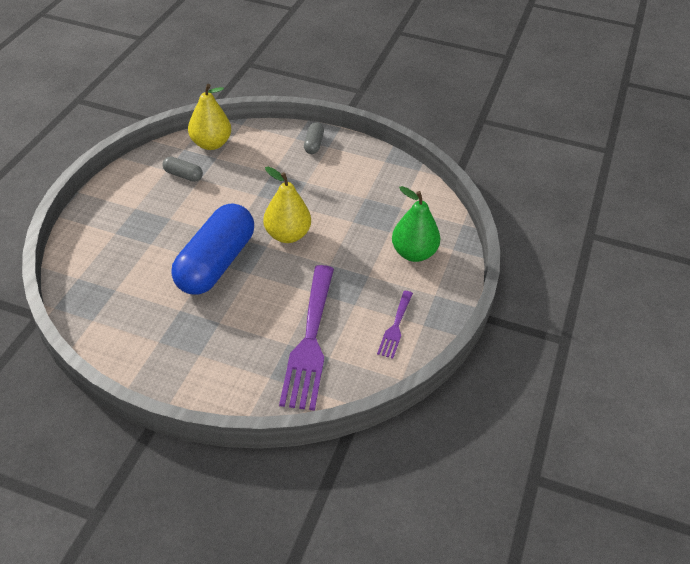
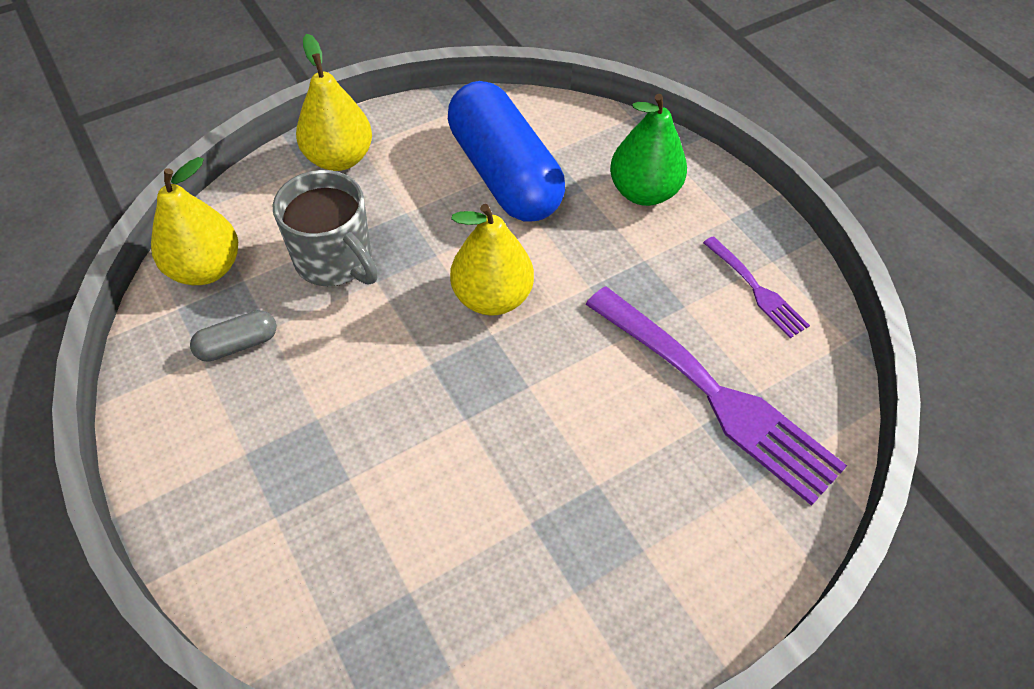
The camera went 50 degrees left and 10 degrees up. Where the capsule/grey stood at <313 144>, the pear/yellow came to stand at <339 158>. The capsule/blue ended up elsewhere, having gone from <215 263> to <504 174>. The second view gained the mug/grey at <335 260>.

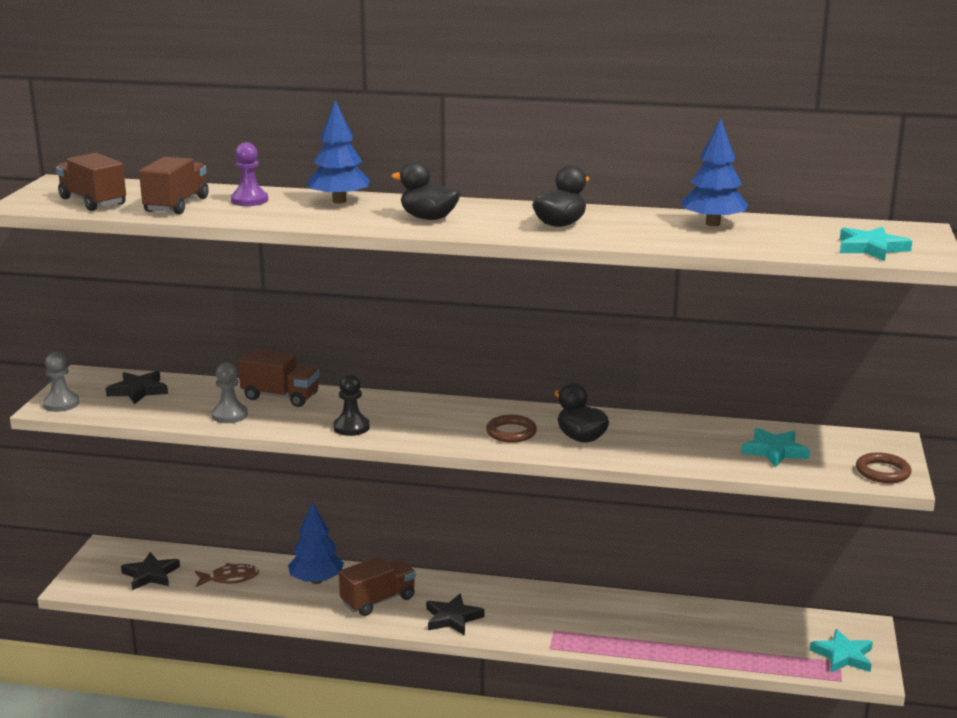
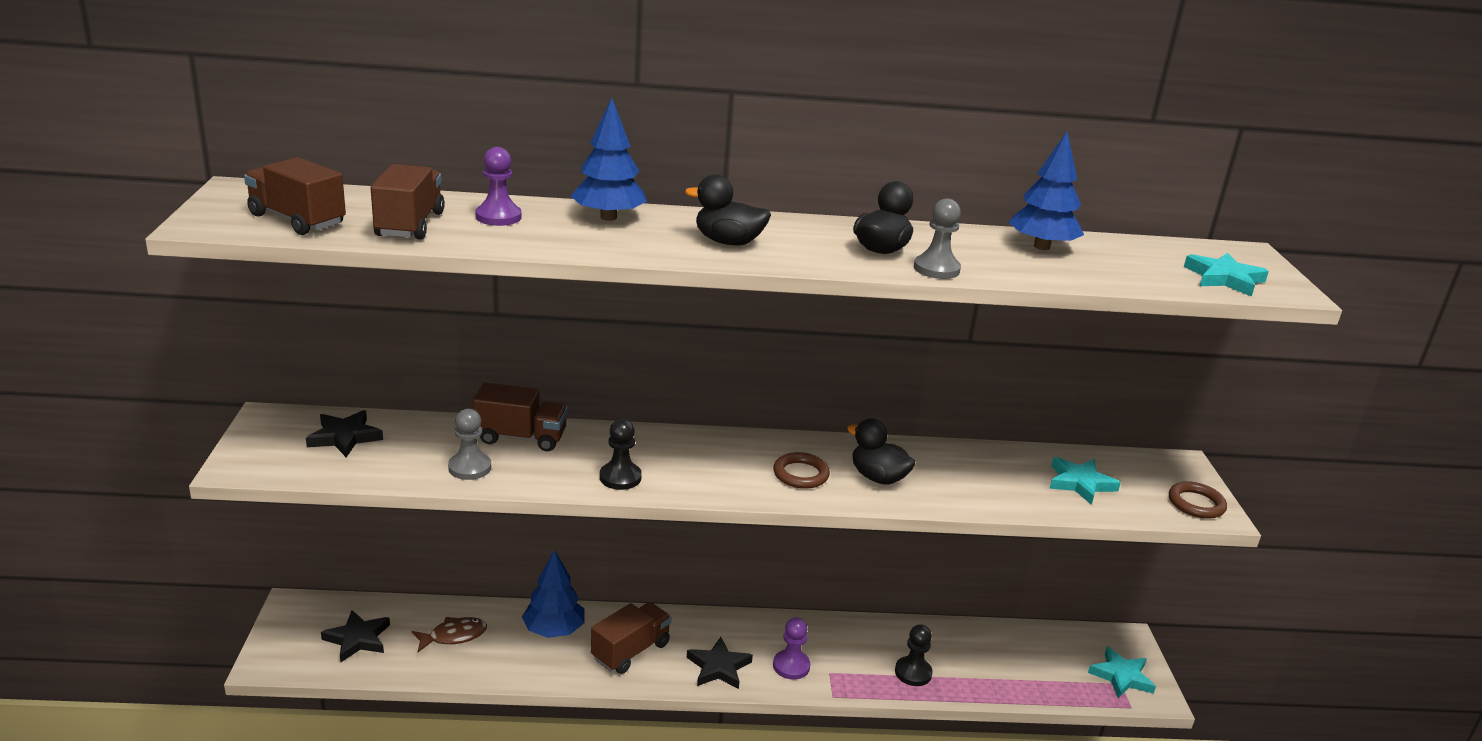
The camera went 15 degrees left and 5 degrees up. The pawn/grey ended up elsewhere, having gone from <61 404> to <936 269>. The second view gained the pawn/purple at <791 666>. The second view gained the pawn/black at <913 673>.

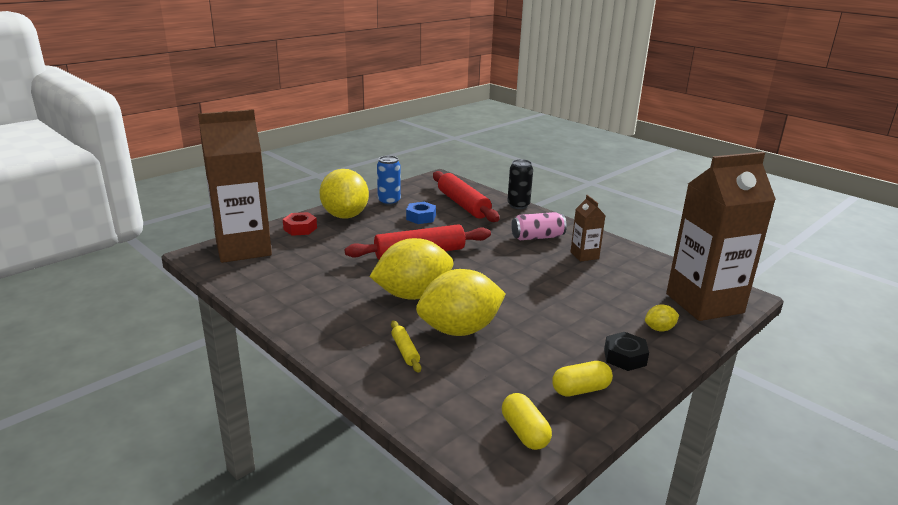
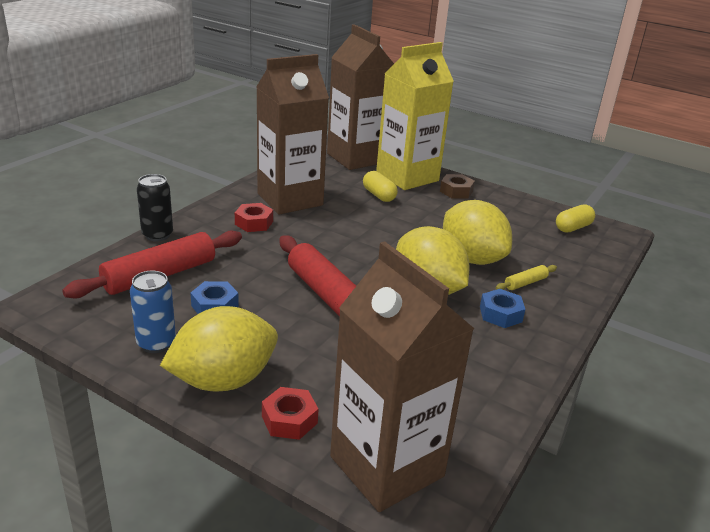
The camera went 105 degrees left and 5 degrees up. The size of the carton/brown at <584 255> changed by a factor of 2.25. Where the can/pink stood at <537 237>, the nut/red came to stand at <254 223>. Where the lemon/yellow stood at <659 329>, the carton/yellow came to stand at <407 177>. What was the nut/black at <625 357> turned into the nut/brown at <456 191>. The capsule/yellow ended up elsewhere, having gone from <580 390> to <379 195>. The second view gained the nut/blue at <500 314>.

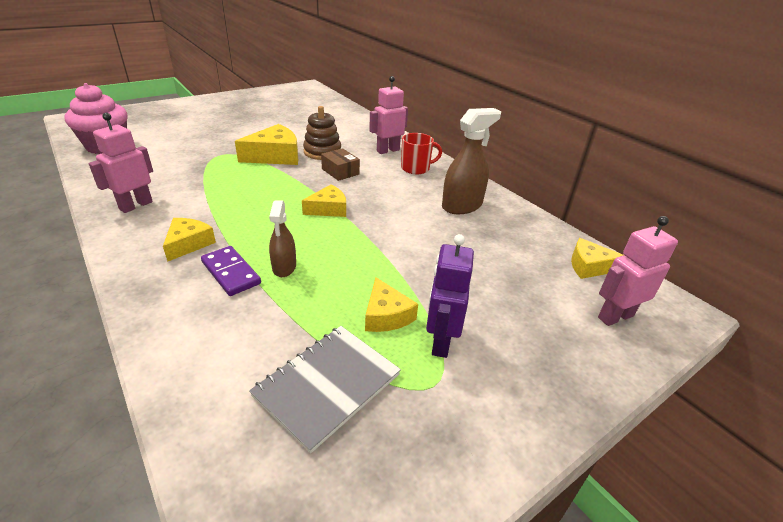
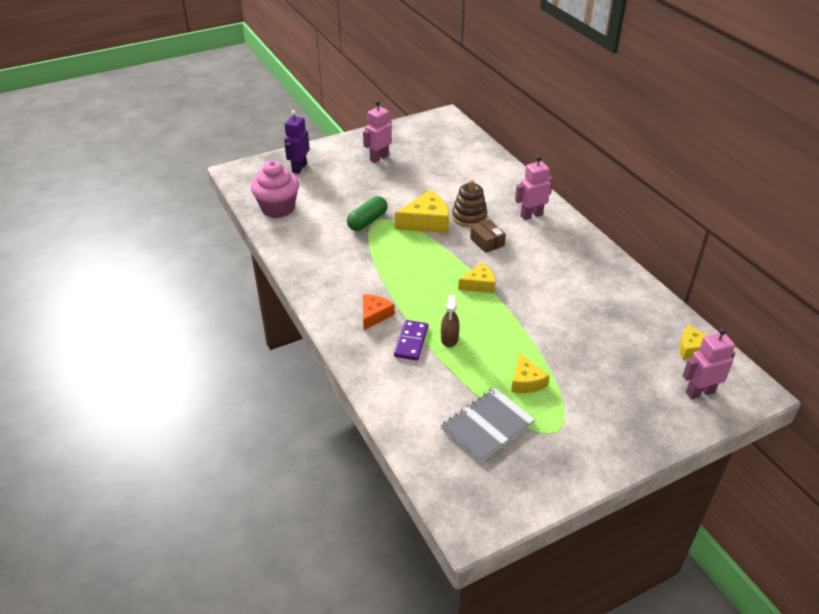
The camera went 10 degrees right and 5 degrees up. The second view lost the spray bottle/brown at <462 206>. The robot/pink ended up elsewhere, having gone from <136 205> to <379 158>. The second view lost the mug/red at <416 168>. What was the cheese/yellow at <188 244> turned into the cheese/orange at <374 315>. The robot/purple ended up elsewhere, having gone from <440 341> to <299 168>. The domino/purple at <230 273> ended up facing another way, 45 degrees clockwise from before. The second view gained the capsule/green at <367 221>.

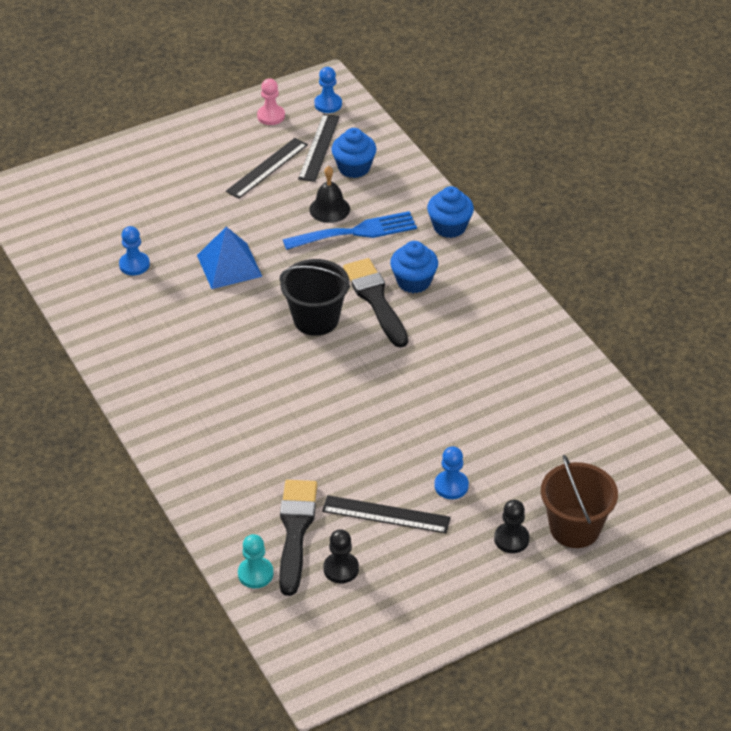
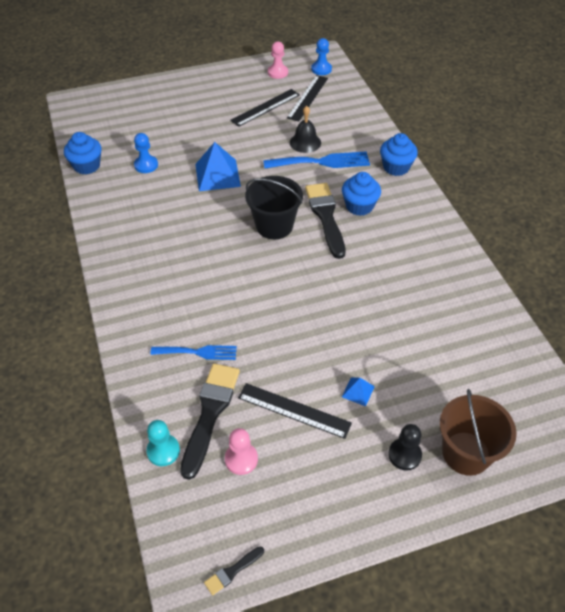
The camera went 10 degrees right and 5 degrees up. The cupcake/blue ended up elsewhere, having gone from <354 168> to <87 166>. Where the pawn/blue stood at <451 486>, the pyramid/blue came to stand at <358 391>. What was the pawn/black at <341 569> turned into the pawn/pink at <241 459>. The second view gained the fork/blue at <198 352>. The second view gained the brush/black at <232 571>.

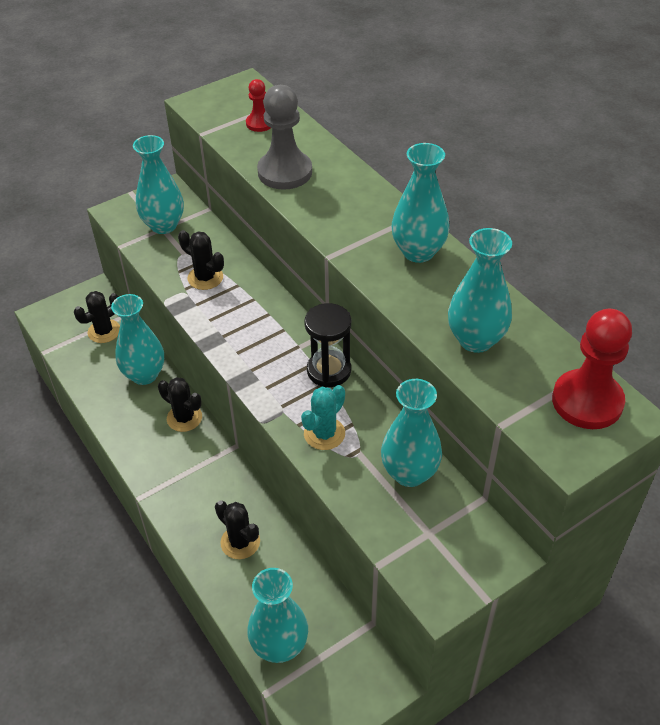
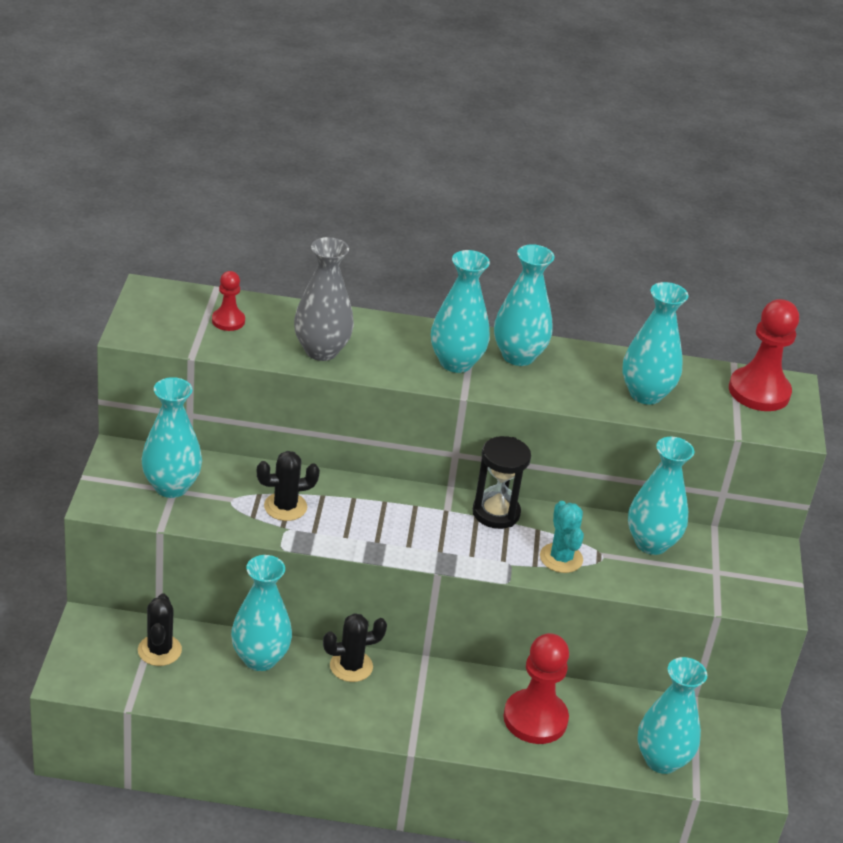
The camera went 55 degrees left and 10 degrees down. Where the pawn/grey stood at <285 172>, the vase/grey came to stand at <321 351>. Where the cactus/black stood at <240 542>, the pawn/red came to stand at <535 719>. The second view gained the vase/turquoise at <456 363>.

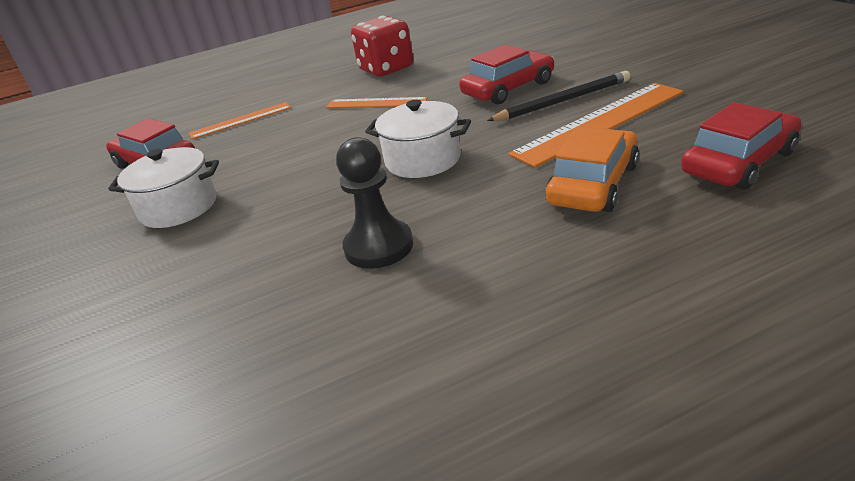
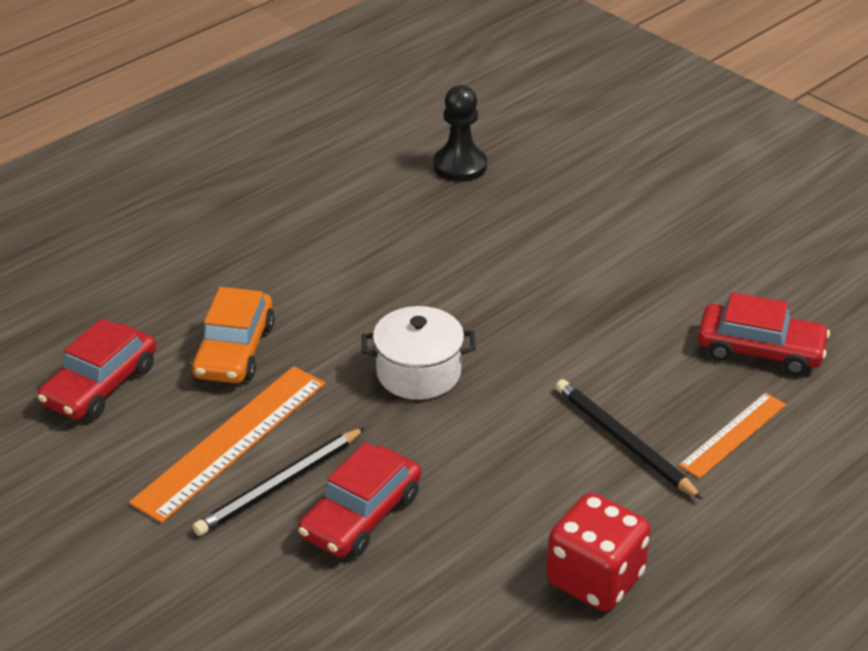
The camera went 155 degrees right and 5 degrees up. The second view lost the ruler/orange at <376 103>. The pawn/black ended up elsewhere, having gone from <379 246> to <460 166>. The second view lost the pot/white at <178 207>. The second view gained the pencil/black at <623 441>.

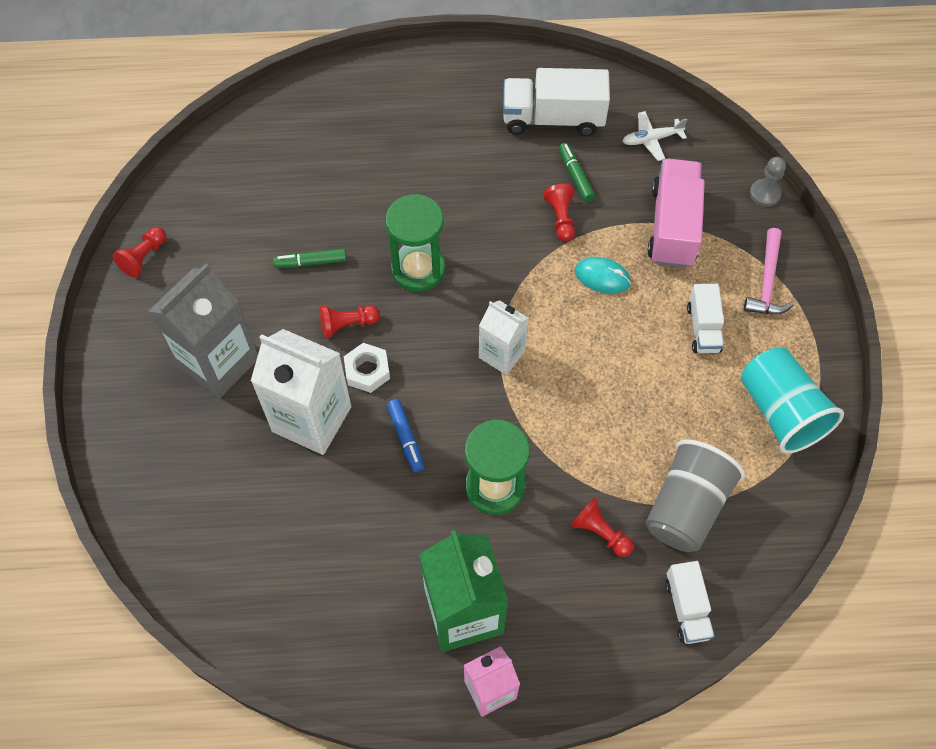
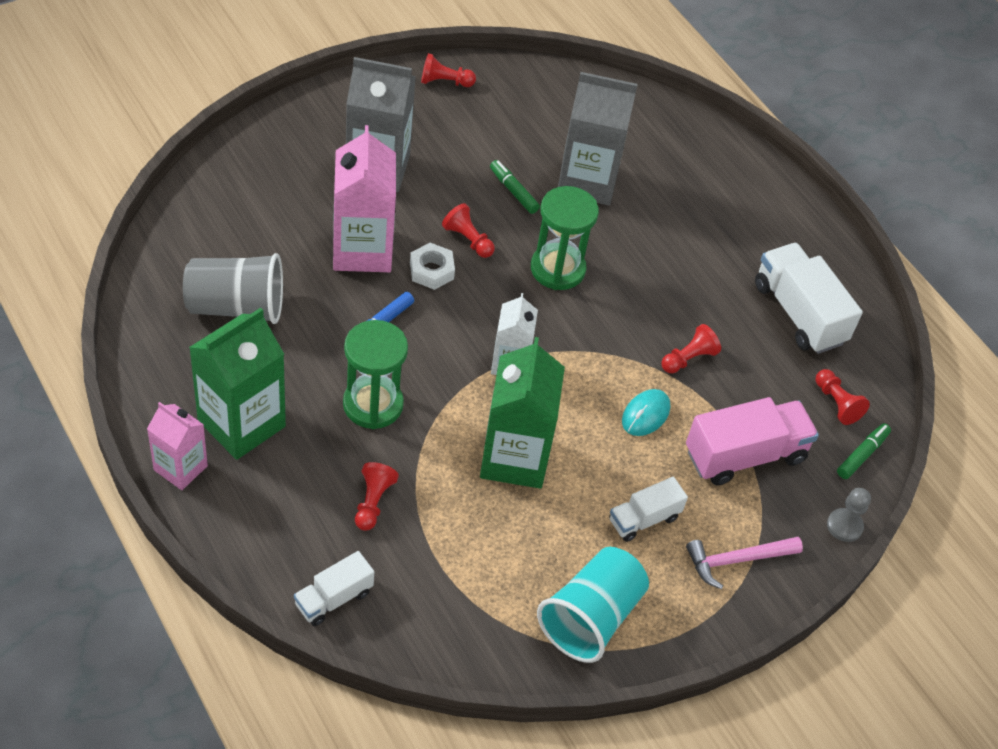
The camera went 55 degrees right and 10 degrees down. Where the plane/white stood at <651 139>, the pawn/red came to stand at <836 403>. The marker/green ended up elsewhere, having gone from <575 176> to <862 455>. The mouse/turquoise at <602 277> ended up facing another way, 45 degrees clockwise from before. What was the carton/white at <312 419> turned into the carton/pink at <362 250>. The cup/grey ended up elsewhere, having gone from <686 507> to <236 307>. The second view gained the carton/grey at <587 181>. The second view gained the carton/green at <514 458>.

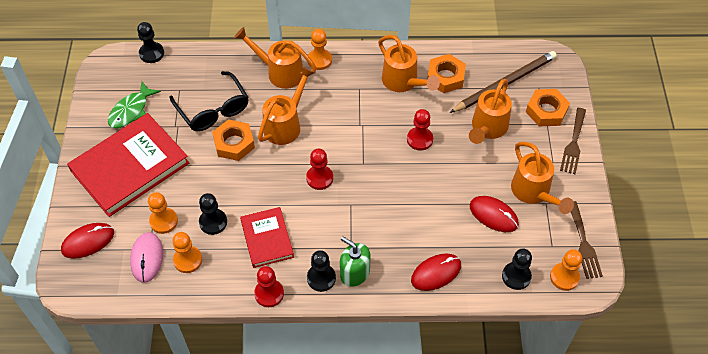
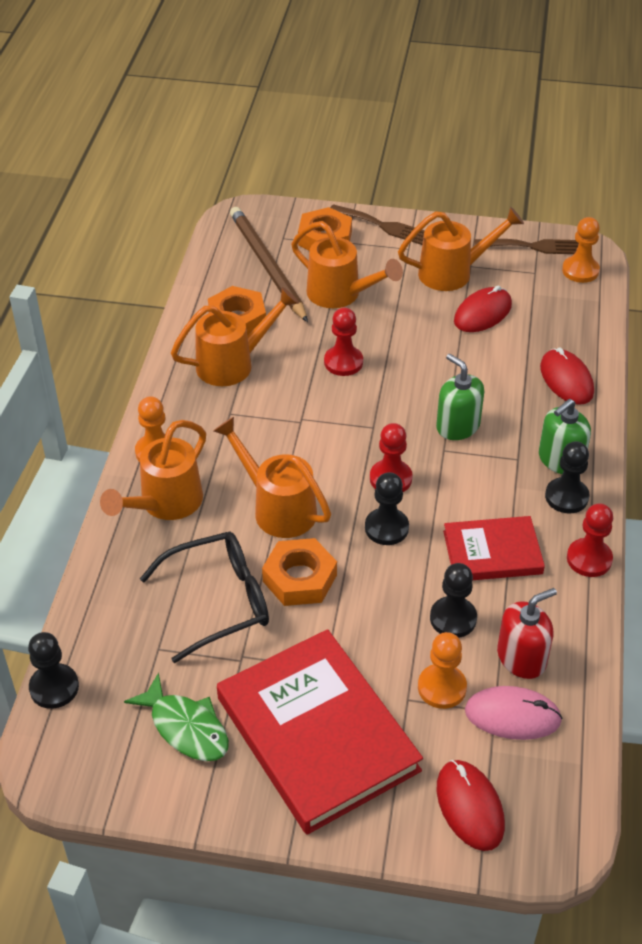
The camera went 80 degrees left and 10 degrees down. Where the pawn/orange stood at <188 260>, the soap dispenser/red came to stand at <521 658>. The pawn/black ended up elsewhere, having gone from <516 276> to <386 528>. The second view gained the soap dispenser/green at <457 426>.

